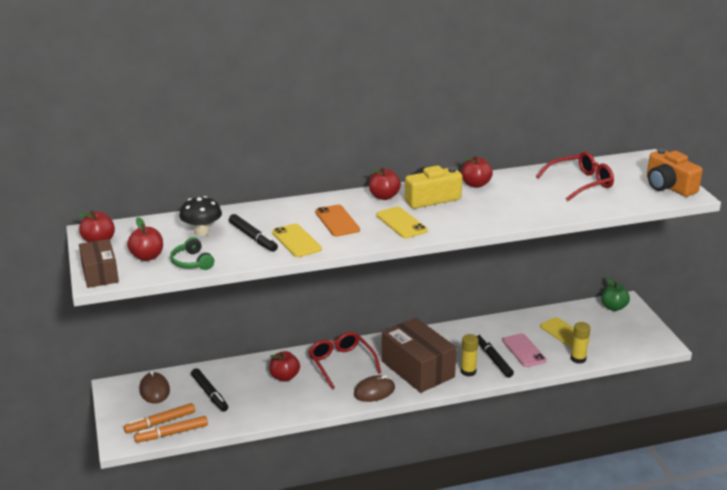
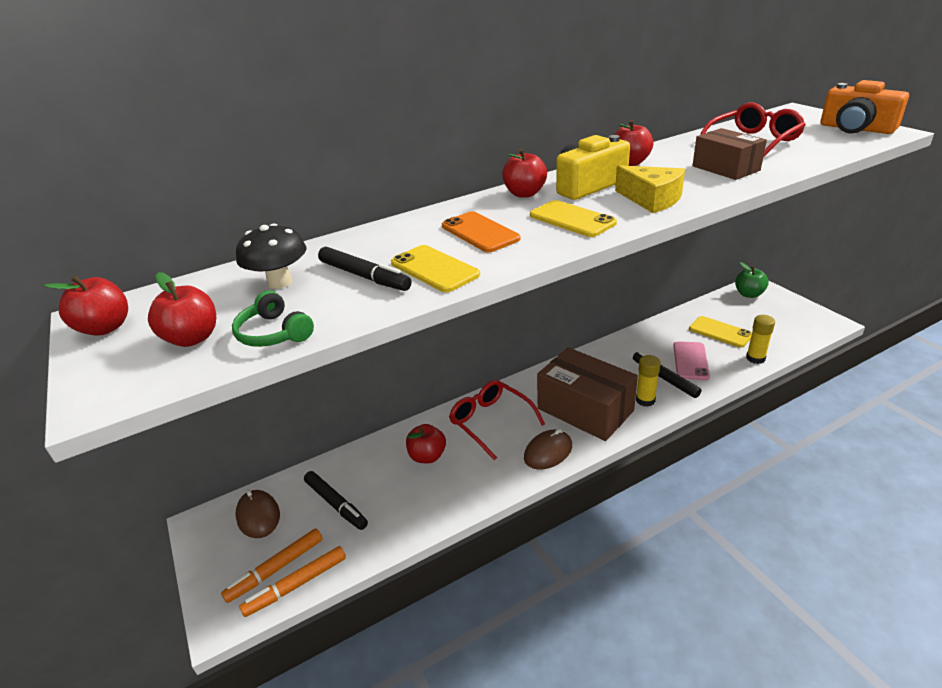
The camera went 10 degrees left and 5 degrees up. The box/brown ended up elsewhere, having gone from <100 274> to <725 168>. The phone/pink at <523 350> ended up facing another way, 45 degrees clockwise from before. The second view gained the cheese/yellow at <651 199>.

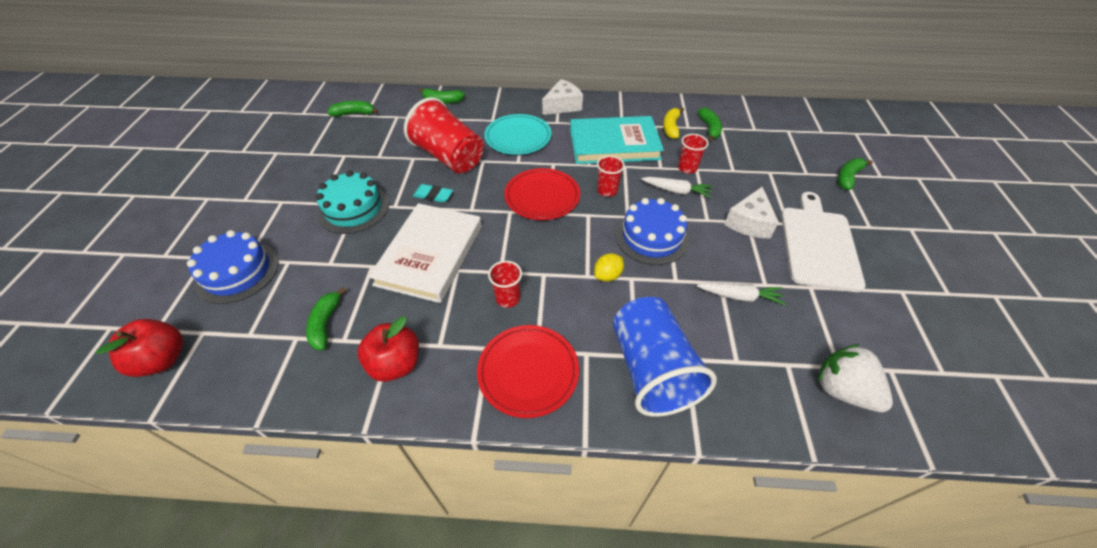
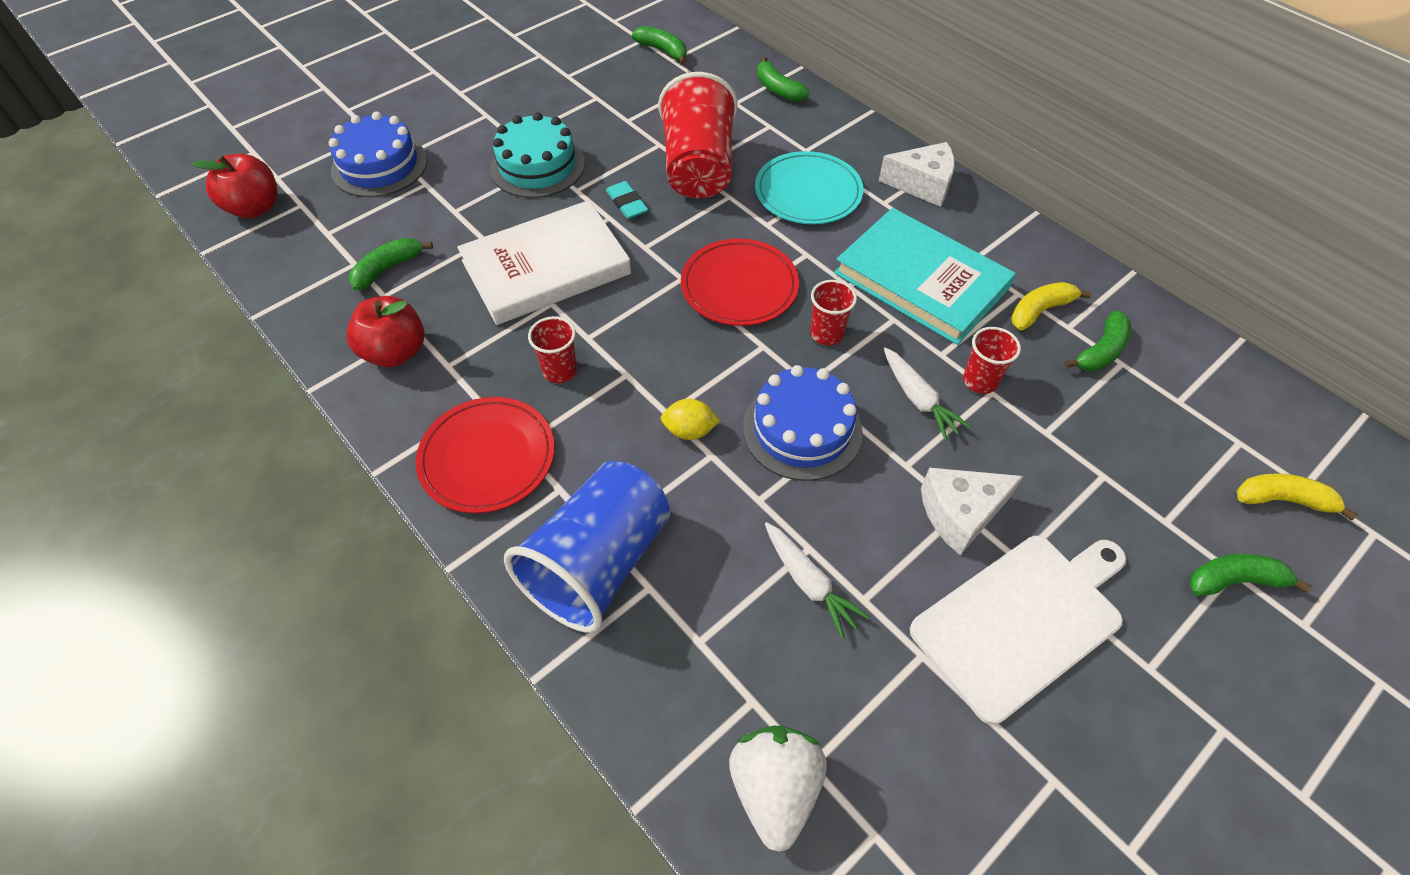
The camera went 45 degrees right and 5 degrees up. The second view gained the banana/yellow at <1283 500>.

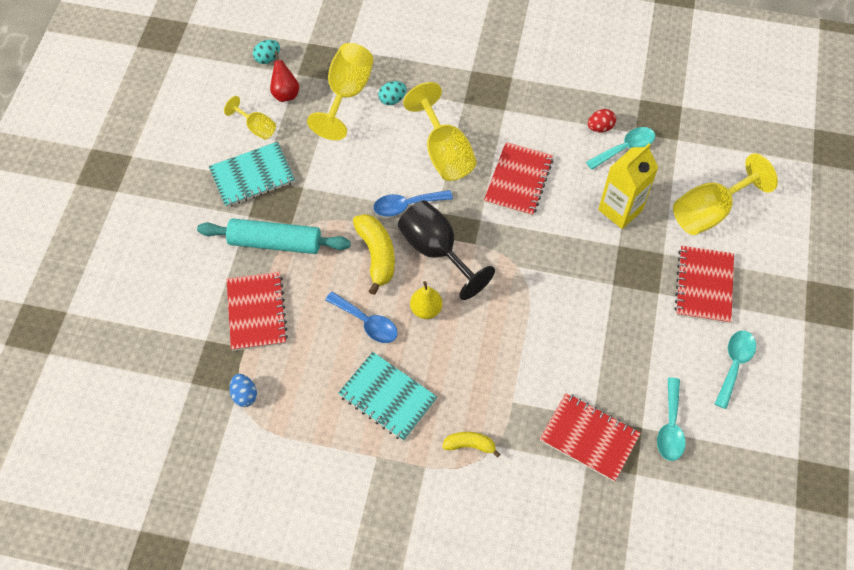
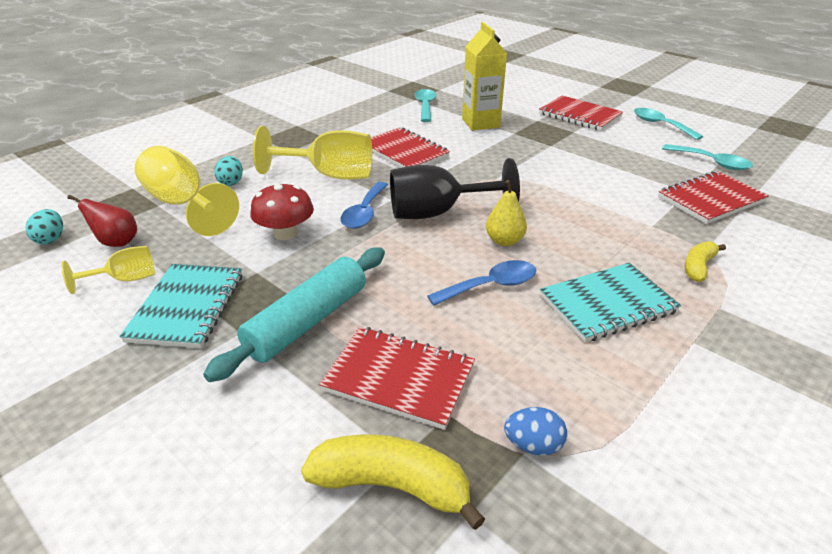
The camera went 60 degrees left and 25 degrees down. The second view lost the egg/red at <600 127>. The second view lost the goblet/yellow at <709 211>. The banana/yellow ended up elsewhere, having gone from <376 255> to <392 485>. The second view gained the mushroom/red at <285 233>.

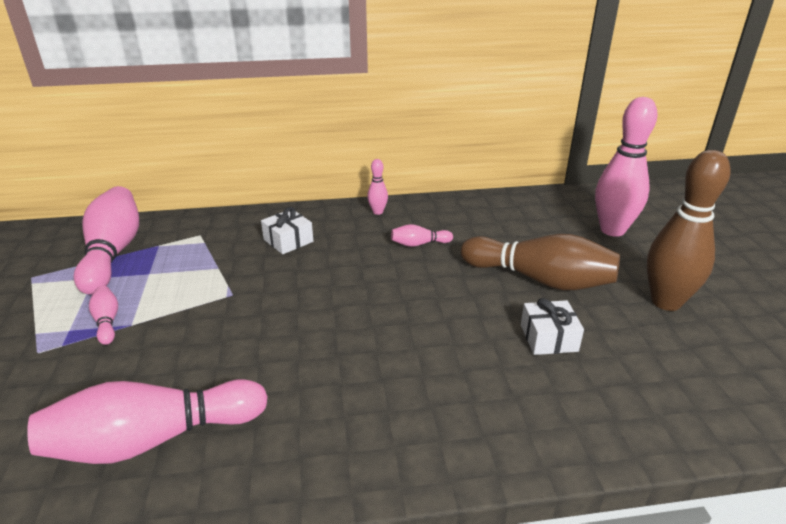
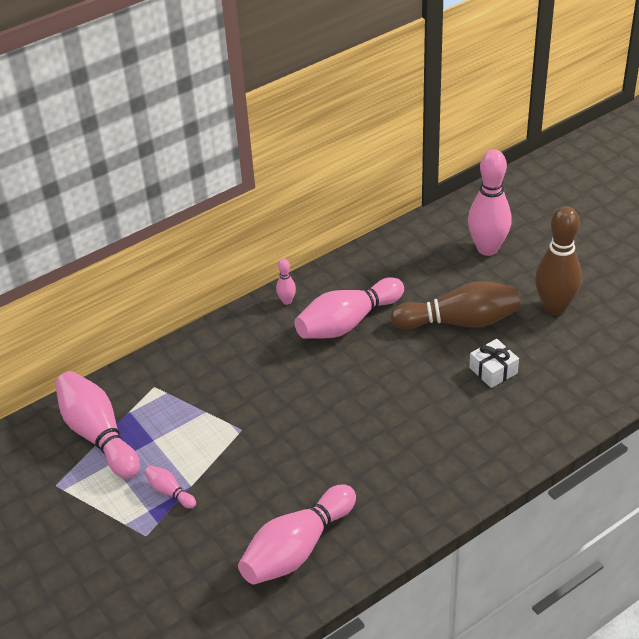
The camera went 25 degrees left and 10 degrees up. The second view lost the gift/white at <288 240>. The size of the bowling pin/pink at <419 244> changed by a factor of 2.25.

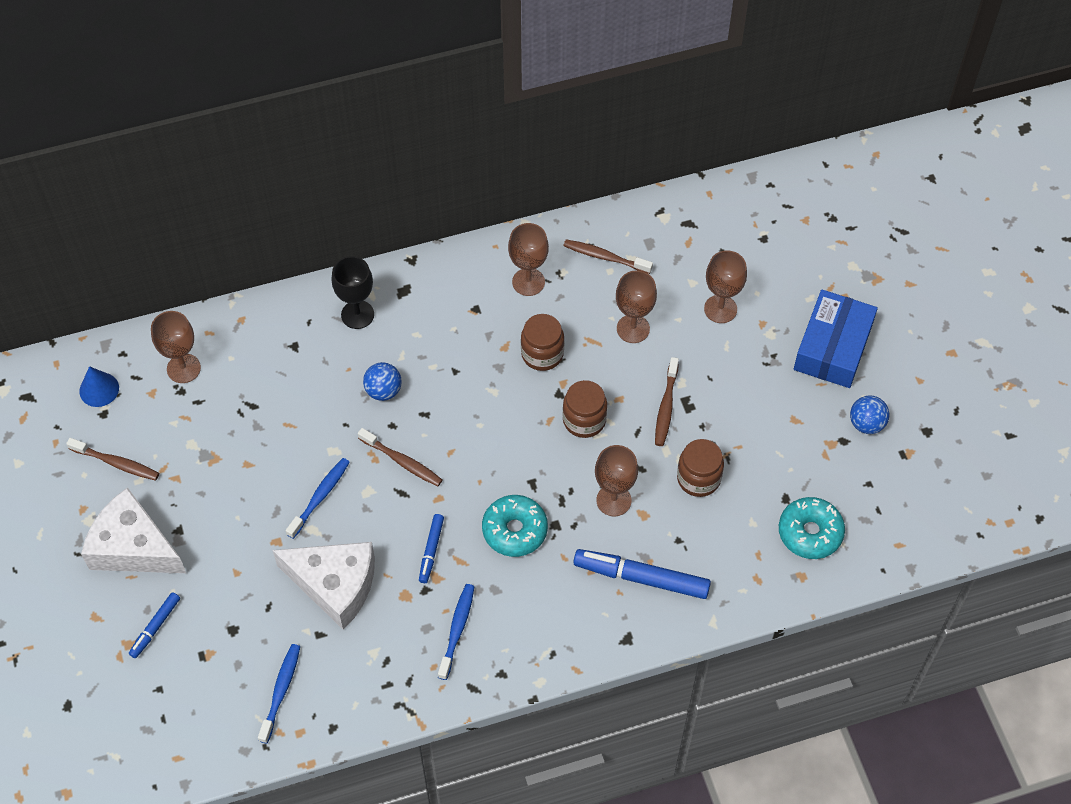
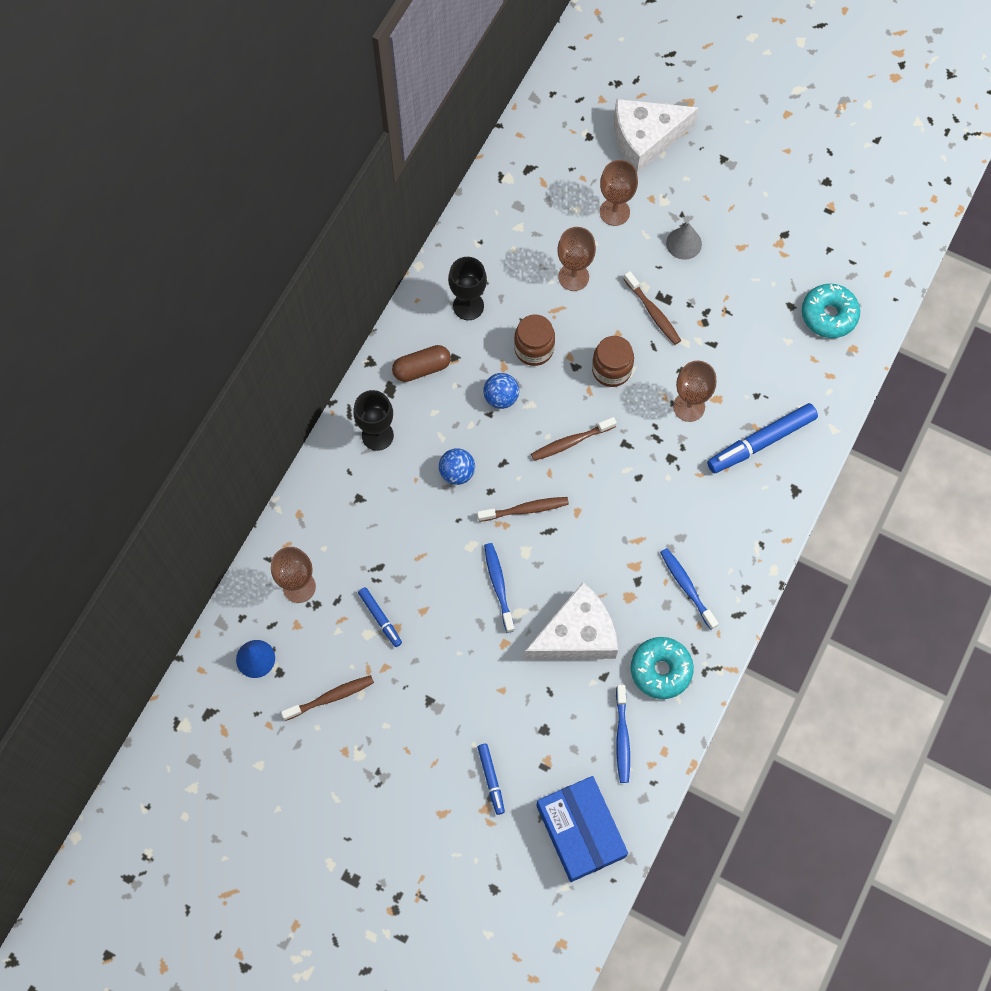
The camera went 45 degrees left and 10 degrees up. What was the goblet/brown at <528 282> turned into the goblet/black at <468 306>. The toothbrush/brown ended up elsewhere, having gone from <605 257> to <571 442>. The box/blue ended up elsewhere, having gone from <833 347> to <580 831>. The ball/blue ended up elsewhere, having gone from <866 424> to <501 397>. The second view lost the jar/brown at <698 478>. The cheese/white ended up elsewhere, having gone from <133 547> to <645 138>. The donut/turquoise ended up elsewhere, having gone from <515 530> to <661 670>. The marker/blue ended up elsewhere, having gone from <431 550> to <380 618>. The toothbrush/blue at <281 691> ended up facing another way, 150 degrees counterclockwise from before. The second view gained the cone/grey at <684 243>. The second view gained the capsule/brown at <422 368>.

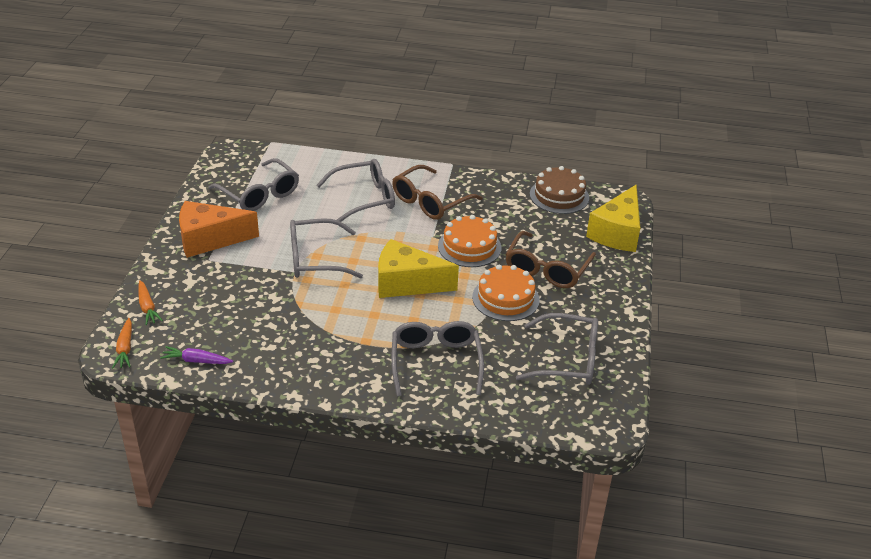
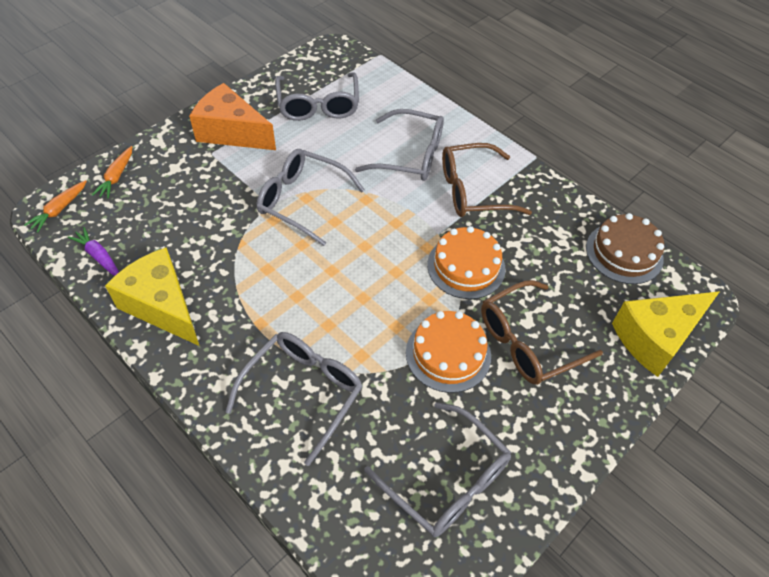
The camera went 35 degrees right and 15 degrees up. The cheese/yellow ended up elsewhere, having gone from <407 283> to <162 306>.

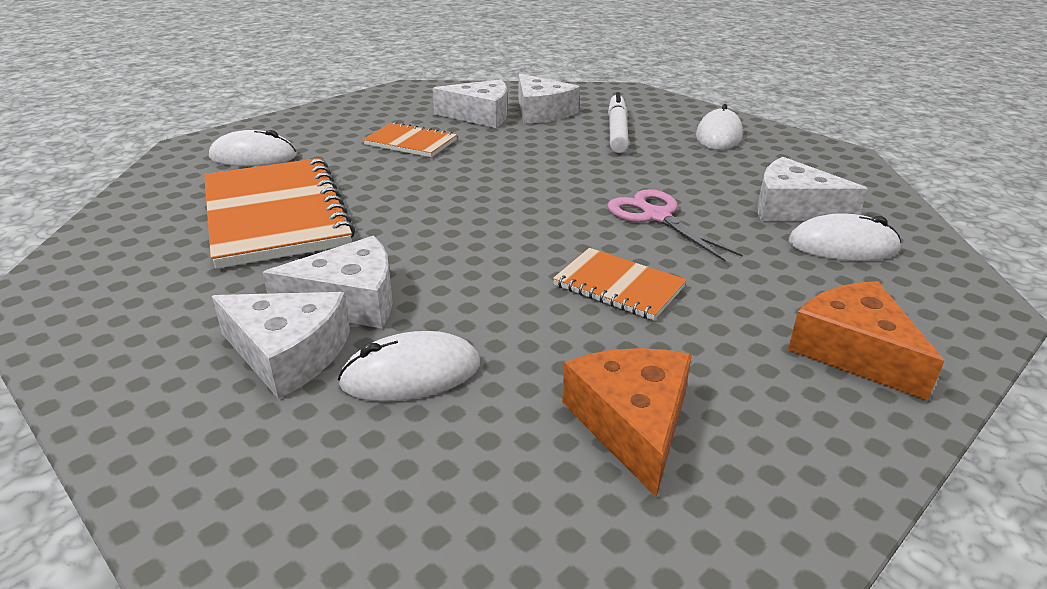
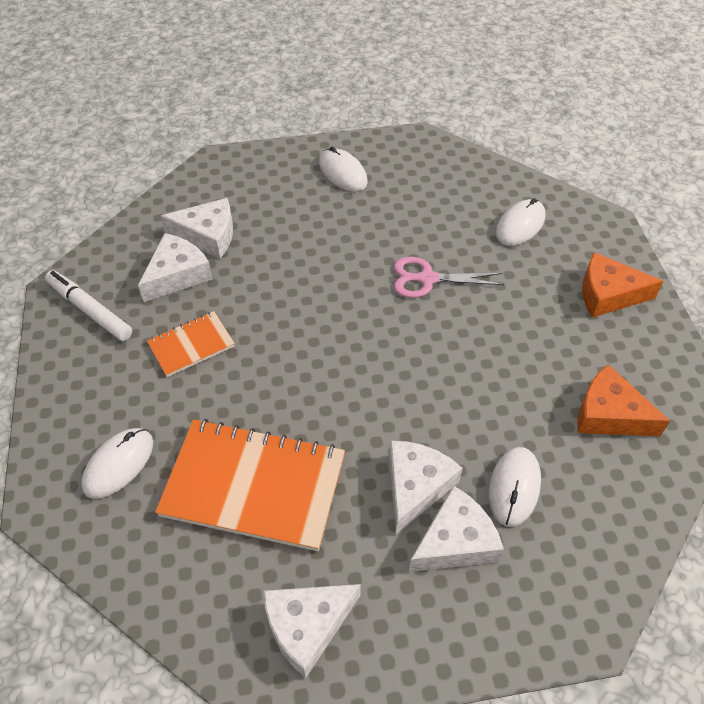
The camera went 55 degrees left and 20 degrees up. The marker/white ended up elsewhere, having gone from <617 131> to <90 310>. The cheese/white ended up elsewhere, having gone from <793 208> to <307 626>. The second view lost the notebook/orange at <618 286>.

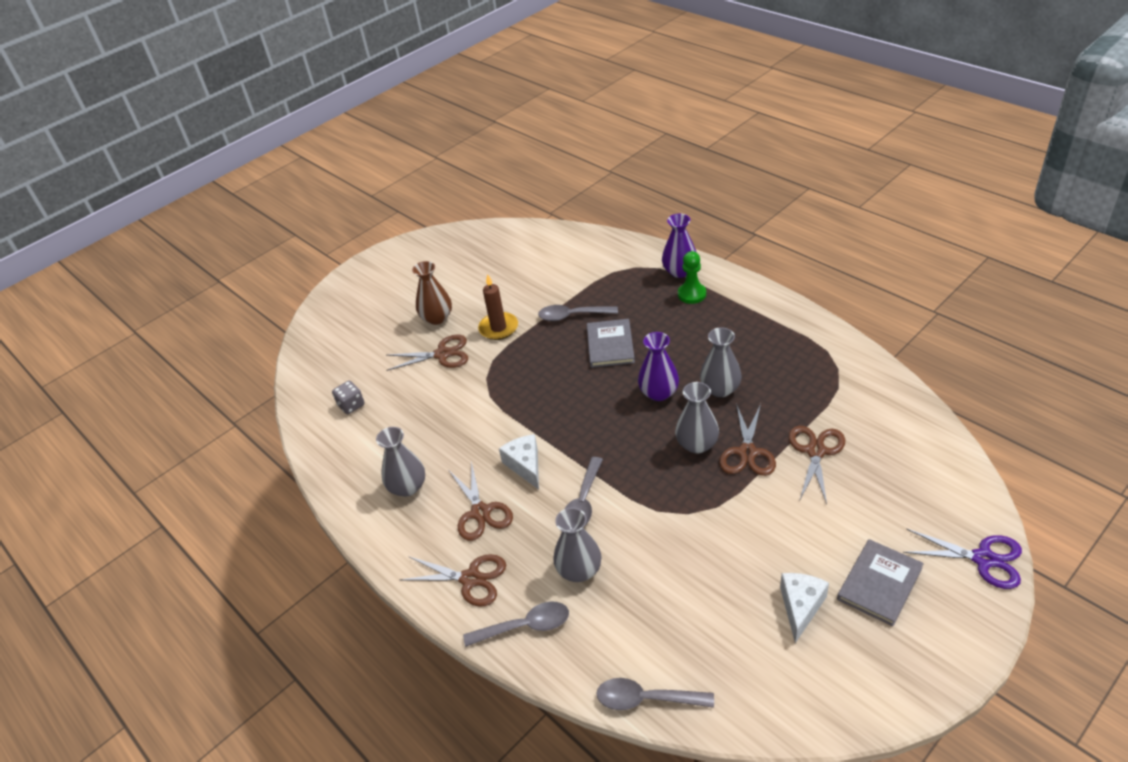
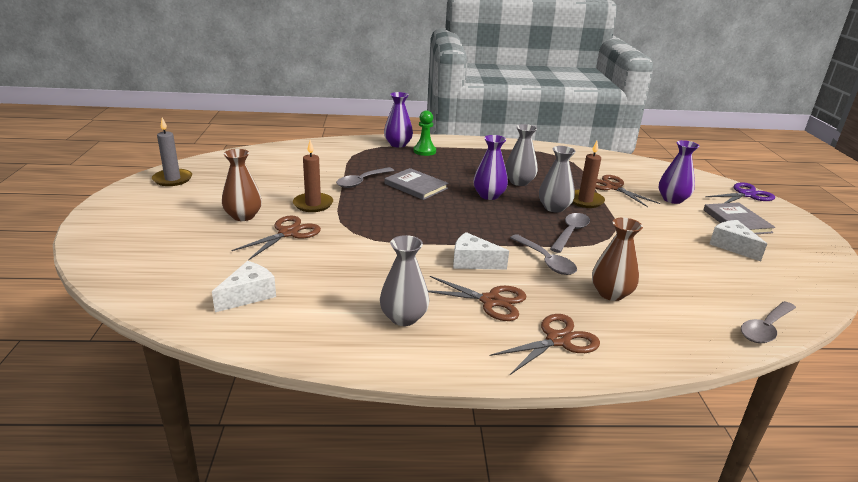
The camera went 55 degrees left and 15 degrees down. Where the dice/grey stood at <351 405>, the cheese/white came to stand at <248 295>. Where the scissors/brown stood at <747 452>, the candle/brown came to stand at <585 201>. What was the vase/grey at <579 570> turned into the vase/brown at <611 293>. The spoon/grey ended up elsewhere, having gone from <525 626> to <570 233>. The second view gained the candle/grey at <172 179>. The second view gained the vase/purple at <672 199>.

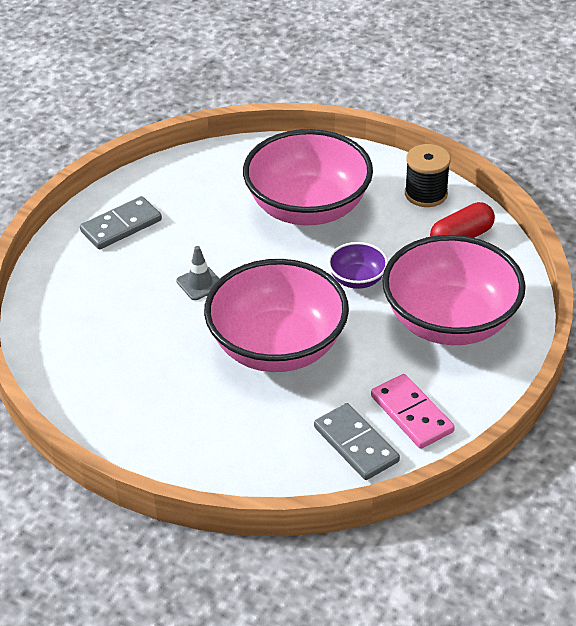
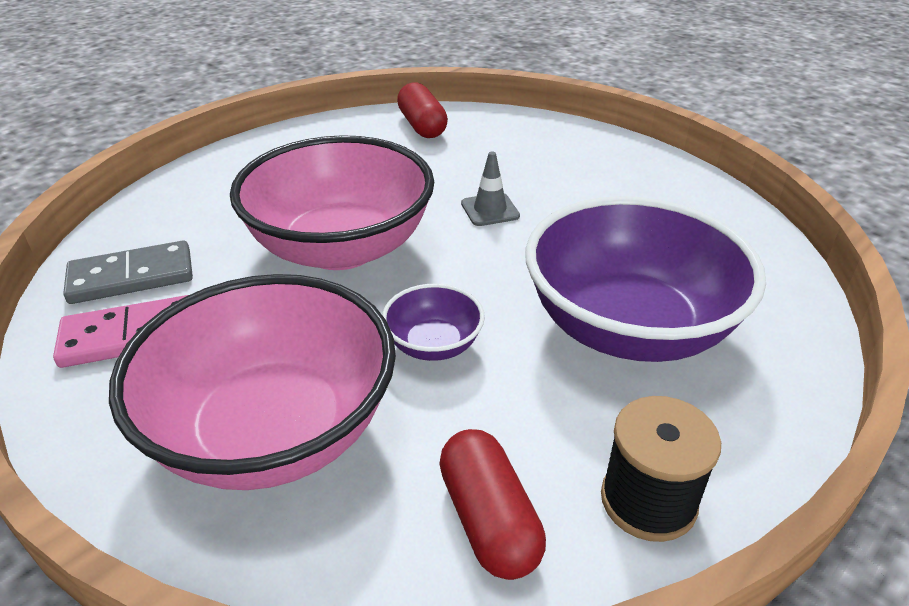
The camera went 105 degrees right and 5 degrees down. What was the bowl/pink at <308 208> turned into the bowl/purple at <628 327>. The second view lost the domino/grey at <121 226>. The second view gained the capsule/red at <422 126>.

